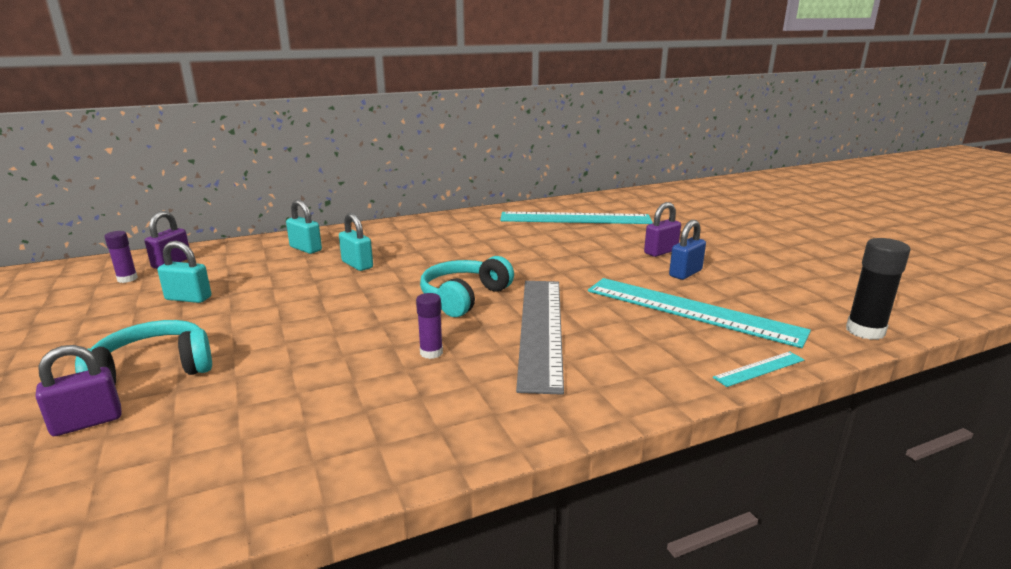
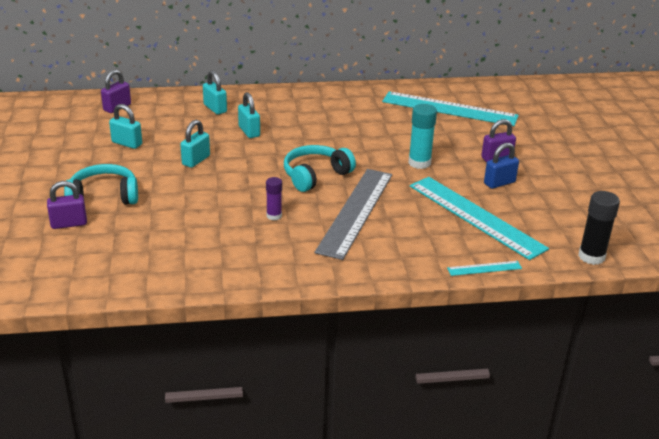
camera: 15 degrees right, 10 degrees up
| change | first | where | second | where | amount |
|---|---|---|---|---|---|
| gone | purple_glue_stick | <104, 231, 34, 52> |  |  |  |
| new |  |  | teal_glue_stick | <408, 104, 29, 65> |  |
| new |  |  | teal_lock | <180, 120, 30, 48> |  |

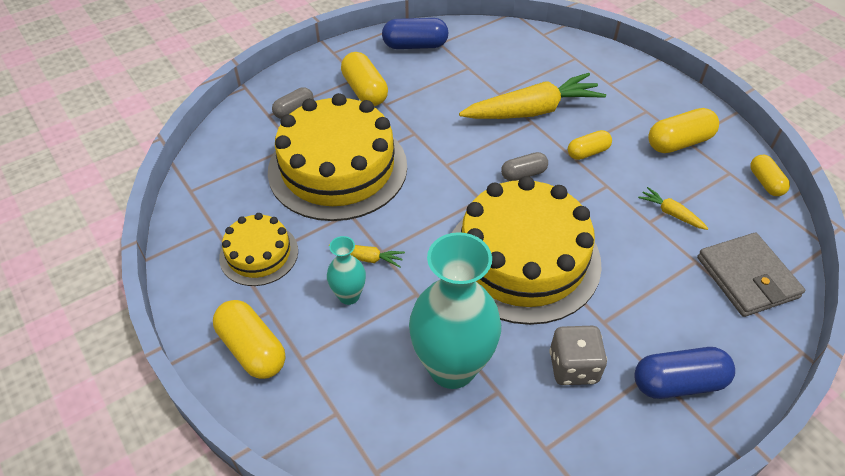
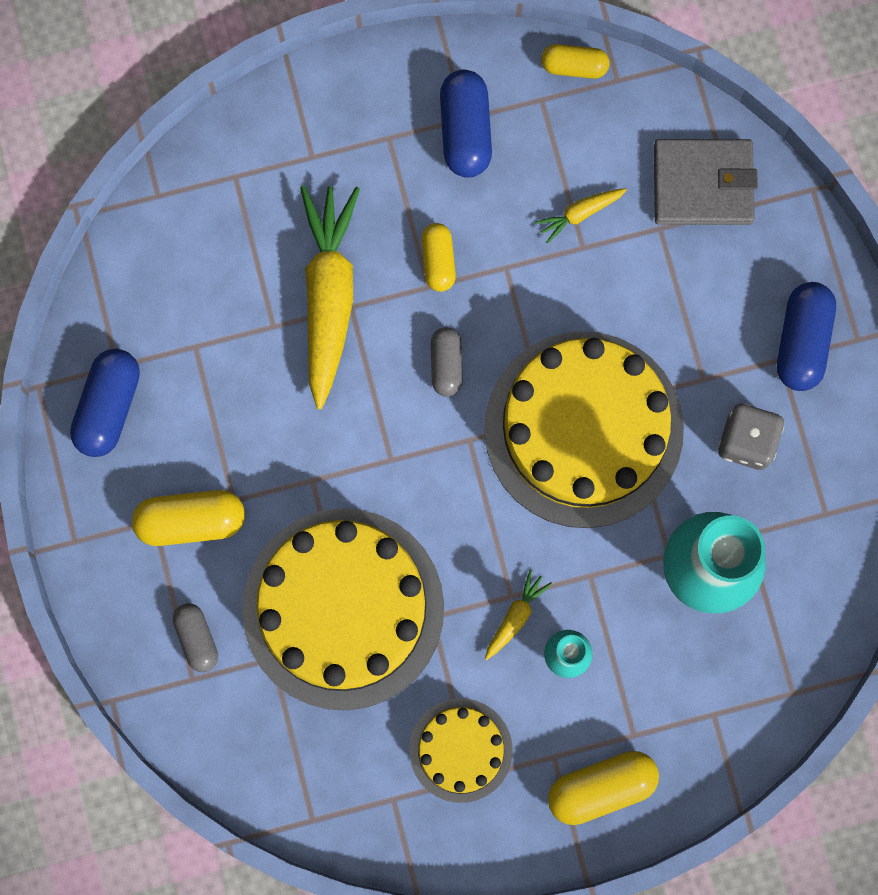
camera: 70 degrees left, 30 degrees up
| change | first | where | second | where | amount |
|---|---|---|---|---|---|
| repainted | golden_capsule | <648, 108, 71, 45> | cobalt_capsule | <440, 70, 52, 108> |  |

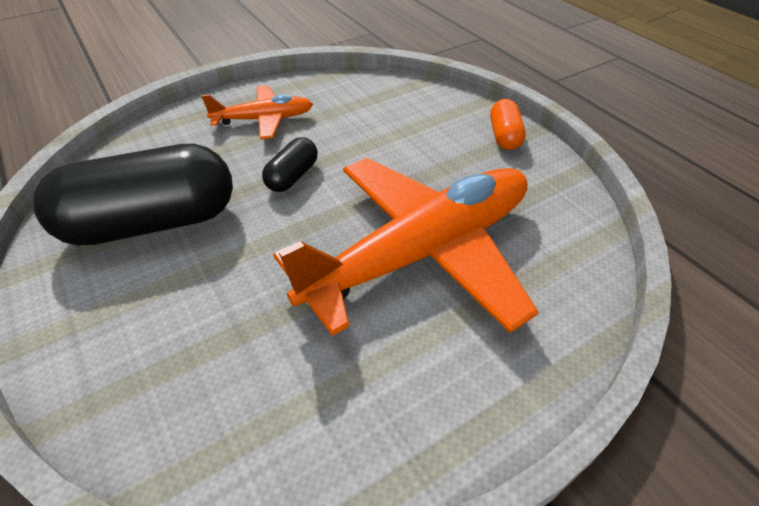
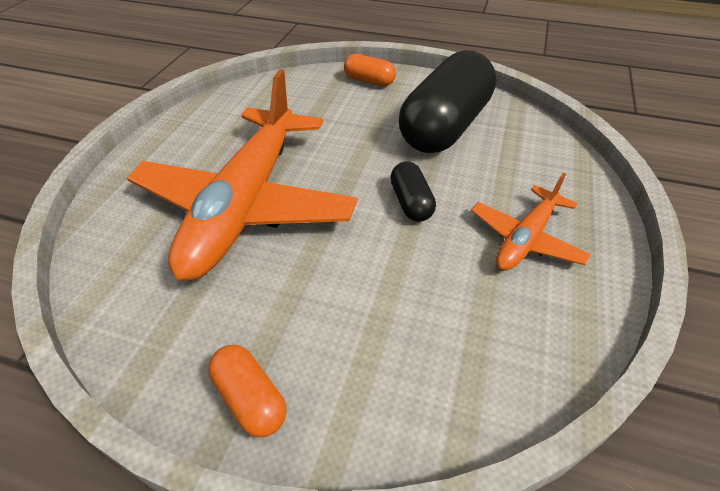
camera: 140 degrees right, 0 degrees up
| change | first | where | second | where | amount |
|---|---|---|---|---|---|
| new |  |  | orange-coloured_capsule | <344, 54, 52, 32> |  |

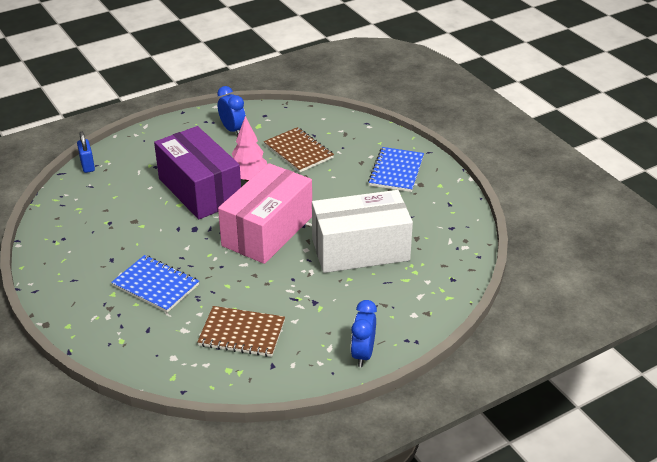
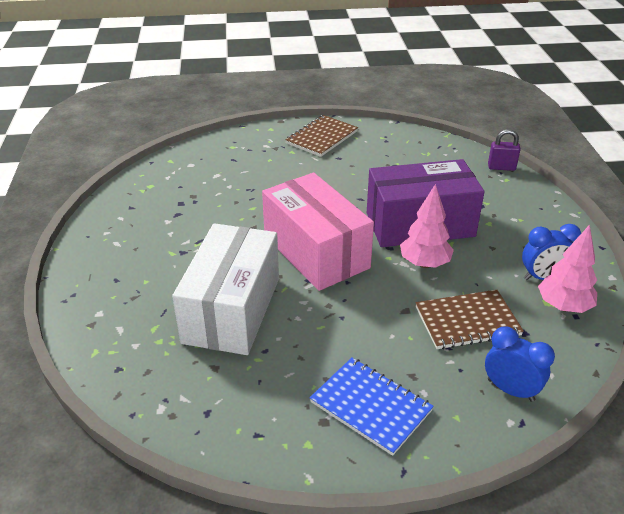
camera: 115 degrees right, 0 degrees up
| change | first | where | second | where | amount |
|---|---|---|---|---|---|
| repainted | cobalt_lock | <77, 132, 18, 41> | purple_lock | <488, 129, 33, 42> |  |
| gone | cobalt_notepad | <111, 255, 88, 58> |  |  |  |
| shifted | cobalt_alarm_clock | <351, 300, 26, 67> |  | <485, 326, 70, 76> |  |
| shifted | brown_notepad | <197, 306, 88, 51> |  | <285, 115, 73, 42> |  |
| new |  |  | pink_toy_tree | <538, 225, 59, 88> |  |

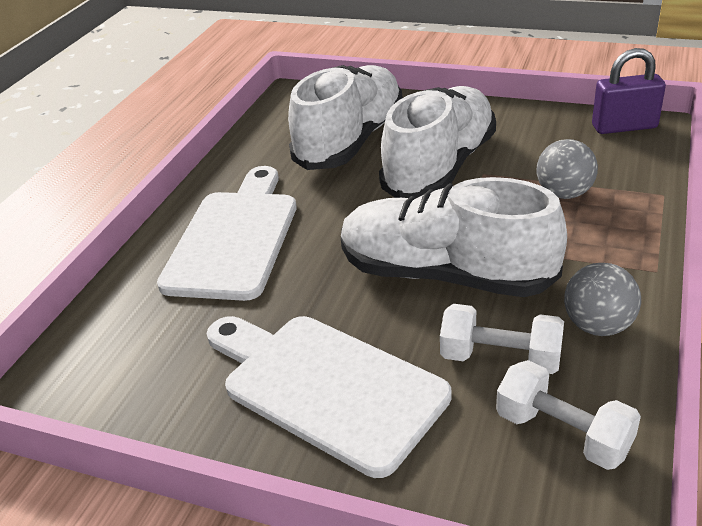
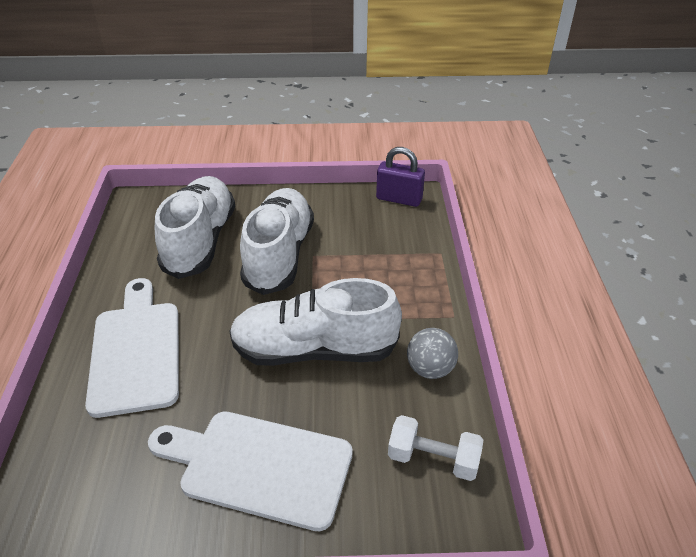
camera: 25 degrees left, 5 degrees up
| change | first | where | second | where | amount |
|---|---|---|---|---|---|
| rotated | purple_lock | <592, 48, 74, 86> |  | <376, 147, 49, 60> | 45 degrees clockwise |
| gone | ash-grey_play_ball | <537, 139, 61, 60> |  |  |  |
| gone | snow-white_free_weight | <440, 304, 124, 70> |  |  |  |

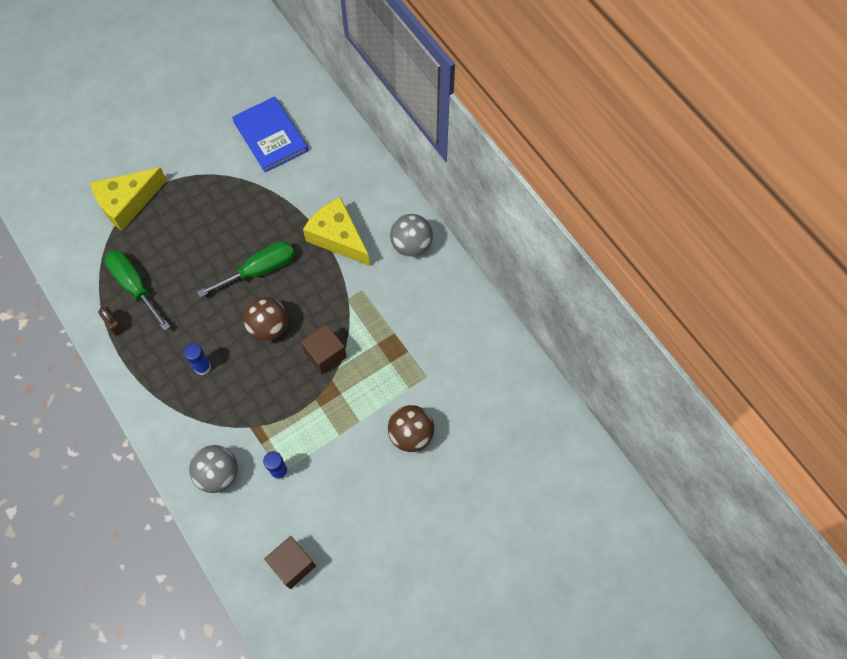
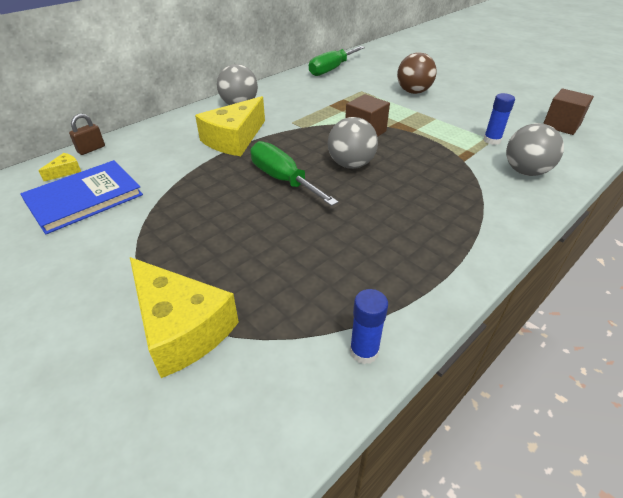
camera: 100 degrees left, 25 degrees down
| change | first | where | second | where | amount |
|---|---|---|---|---|---|
| shifted | leaf-green_hand_screwdriver | <104, 250, 66, 81> |  | <309, 46, 56, 30> |  |
| repainted | brown_play_ball | <243, 297, 45, 44> | ash-grey_play_ball | <328, 117, 50, 52> |  |
| shifted | brown_lock | <98, 306, 26, 30> |  | <69, 113, 36, 42> |  |
| shifted | cobalt_glue_stick | <184, 343, 27, 32> |  | <350, 289, 38, 75> |  |
| new |  |  | golden_cheese | <38, 153, 43, 28> |  |

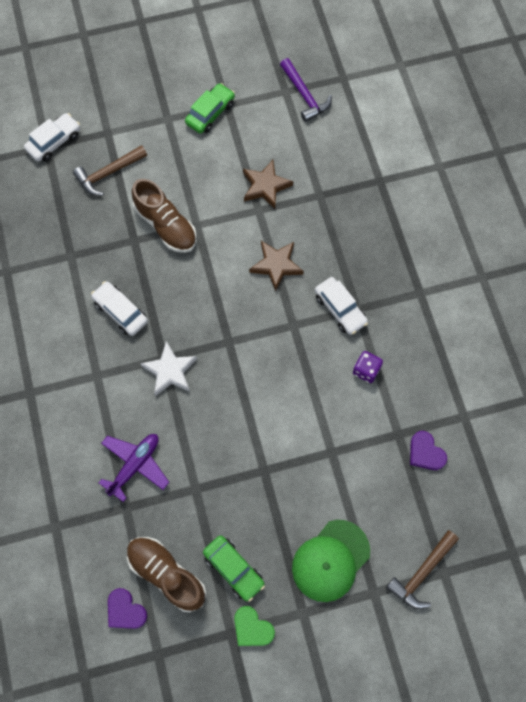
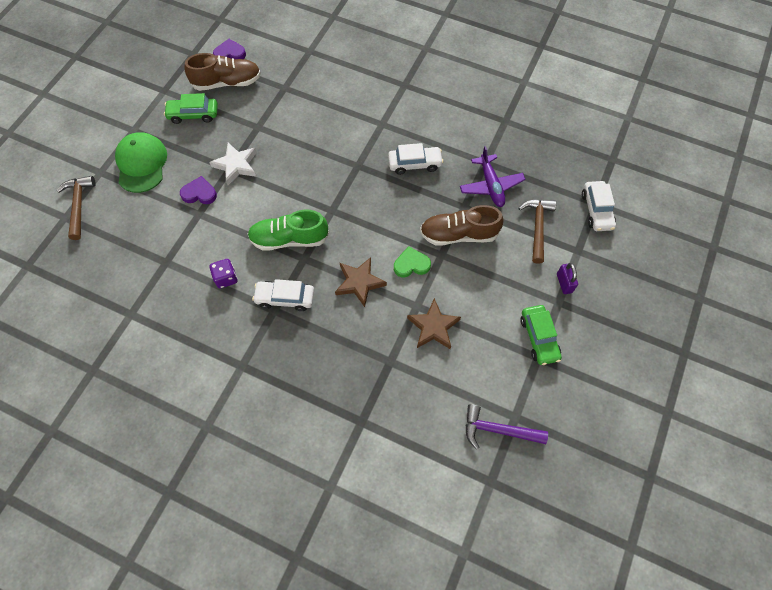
camera: 130 degrees right, 5 degrees down
| change | first | where | second | where | amount |
|---|---|---|---|---|---|
| shifted | snow-white_five-pointed_star | <140, 341, 57, 55> |  | <209, 143, 48, 42> |  |
| shifted | purple_heart_shape | <410, 431, 37, 39> |  | <180, 176, 37, 28> |  |
| shifted | purple_aeroplane | <98, 434, 71, 68> |  | <460, 146, 65, 61> |  |
| shifted | leaf-green_heart_shape | <234, 606, 41, 40> |  | <394, 246, 37, 32> |  |
| new |  |  | leaf-green_sneaker | <248, 210, 81, 41> |  |
| new |  |  | purple_lock | <557, 263, 21, 31> |  |

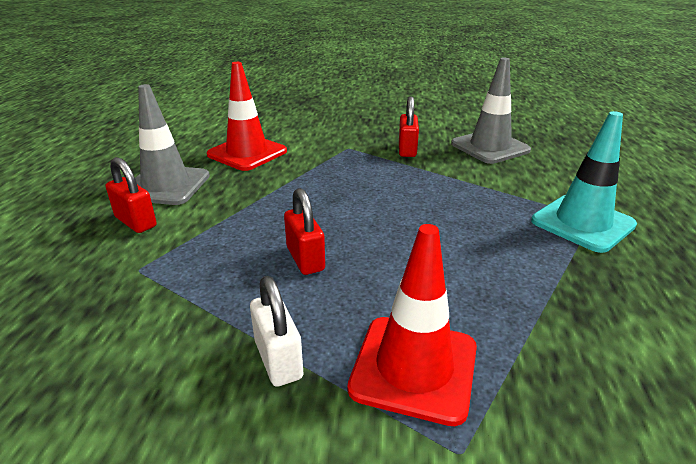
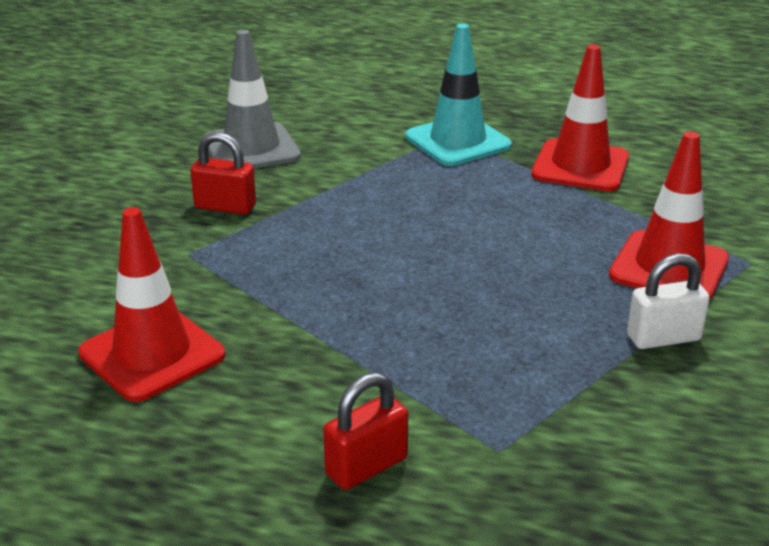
camera: 80 degrees left, 0 degrees up
| change | first | where | second | where | amount |
|---|---|---|---|---|---|
| gone | ash-grey_traffic_cone | <135, 84, 75, 121> |  |  |  |
| gone | crimson_lock | <284, 188, 41, 87> |  |  |  |
| new |  |  | crimson_traffic_cone | <531, 45, 98, 147> |  |

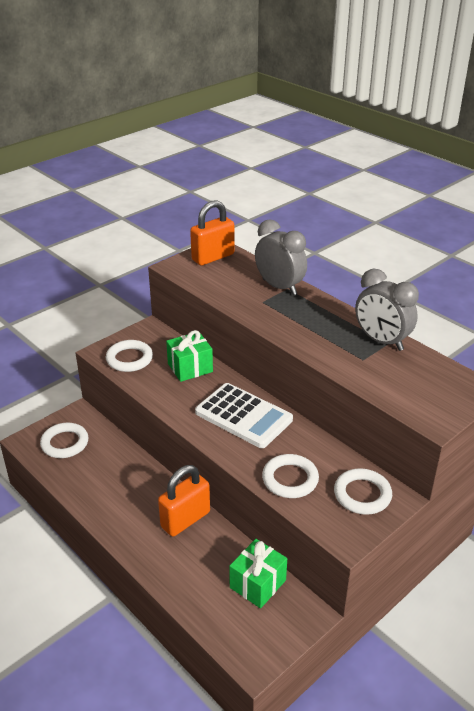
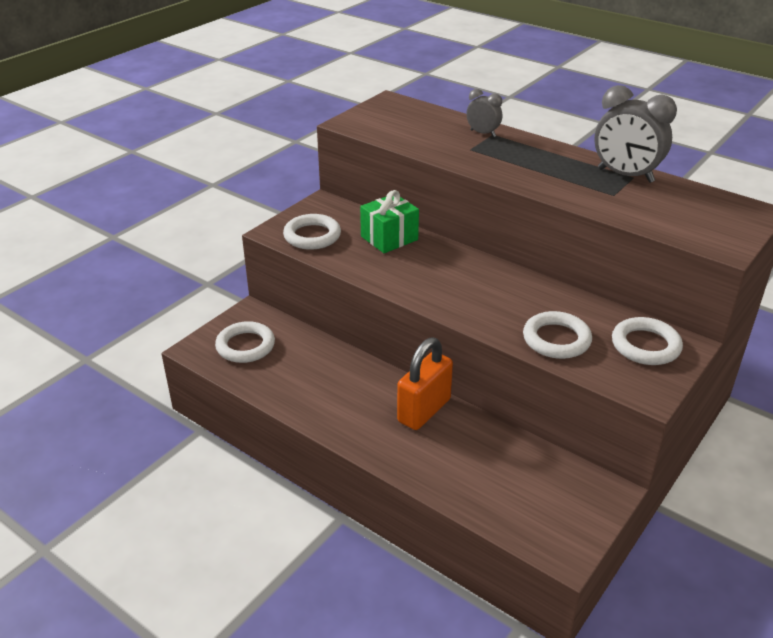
camera: 10 degrees left, 0 degrees up
| change | first | where | second | where | amount |
|---|---|---|---|---|---|
| gone | orange-coloured_lock | <190, 200, 44, 66> |  |  |  |
| scaled | ash-grey_alarm_clock | <255, 219, 52, 76> |  | <466, 89, 36, 48> | x0.54 |
| gone | snow-white_adding_machine | <195, 383, 98, 65> |  |  |  |
| gone | leaf-green_wrapped_gift | <229, 539, 58, 69> |  |  |  |

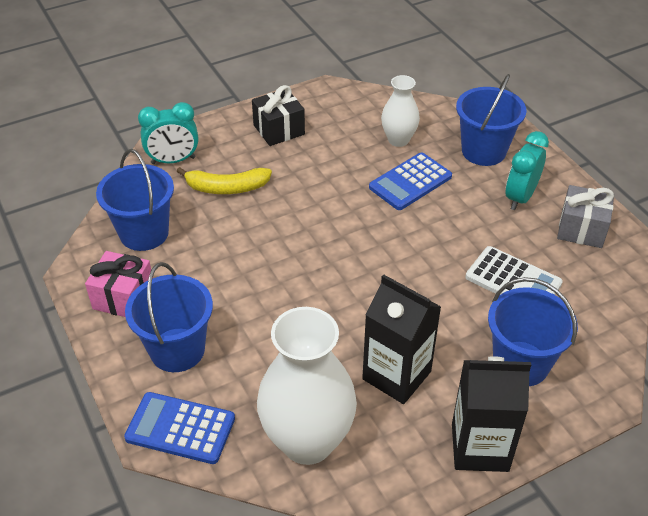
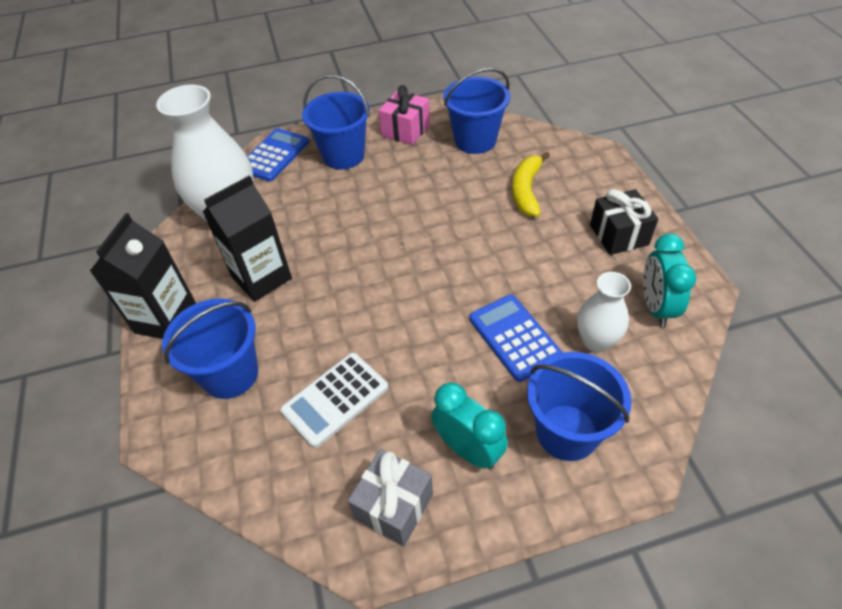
camera: 105 degrees right, 5 degrees up
| change | first | where | second | where | amount |
|---|---|---|---|---|---|
| shifted | teal_alarm_clock | <138, 102, 60, 62> |  | <643, 234, 53, 93> |  |

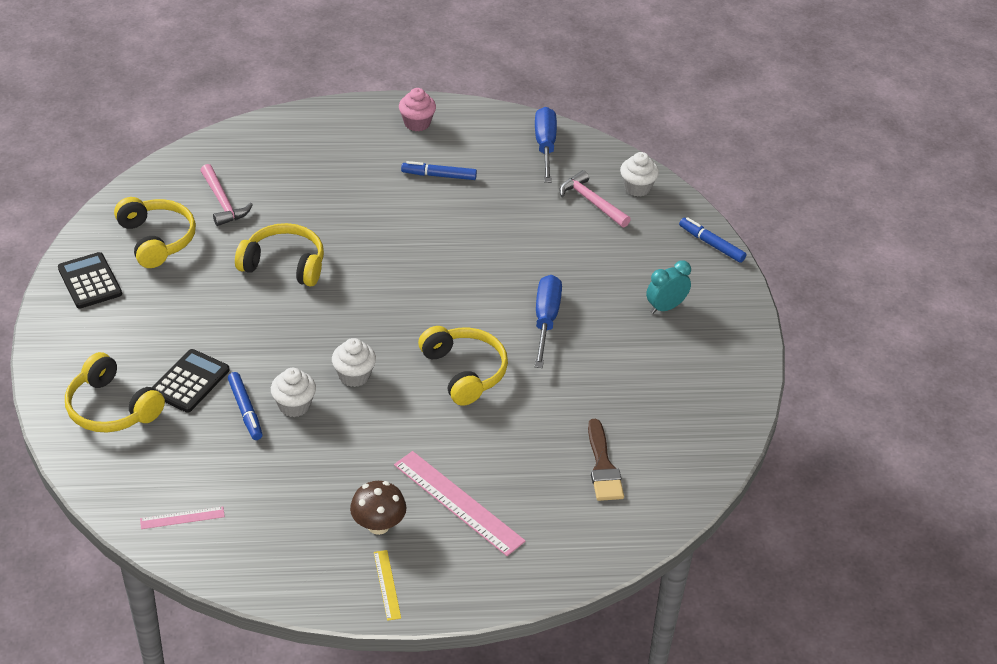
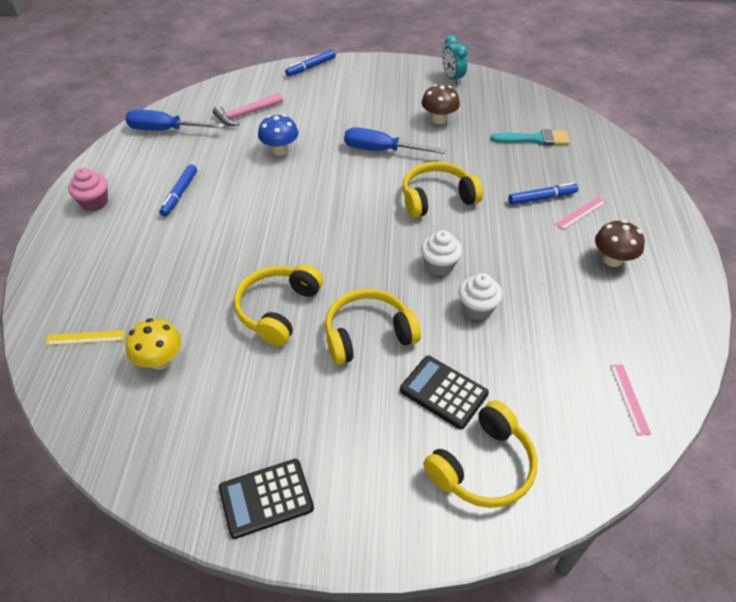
camera: 80 degrees left, 5 degrees up
| change | first | where | second | where | amount |
|---|---|---|---|---|---|
| gone | snow-white_cupcake | <620, 152, 39, 45> |  |  |  |
| swapped | pink_hammer | <200, 164, 53, 62> | golden_toadstool | <126, 318, 55, 52> |  |
| shifted | golden_over-ear_headphones | <114, 197, 82, 71> |  | <325, 289, 96, 76> |  |
| shifted | teal_alarm_clock | <646, 260, 45, 54> |  | <442, 35, 26, 49> |  |
| shifted | cobalt_marker | <228, 372, 35, 68> |  | <509, 182, 69, 23> |  |
| repainted | brown_paintbrush | <588, 419, 36, 82> | teal_paintbrush | <491, 129, 79, 17> |  |
| scaled | pink_straightedge | <394, 451, 132, 105> |  | <555, 197, 51, 33> | x0.50 |
| shifted | golden_straightedge | <374, 550, 27, 71> |  | <45, 330, 80, 15> |  |
| new |  |  | brown_toadstool | <422, 84, 38, 40> |  |
| new |  |  | cobalt_toadstool | <258, 114, 40, 42> |  |

